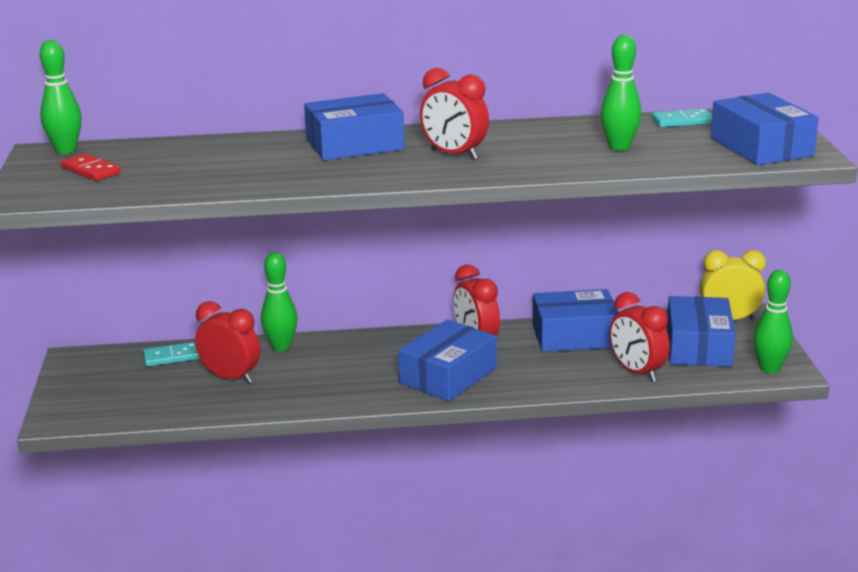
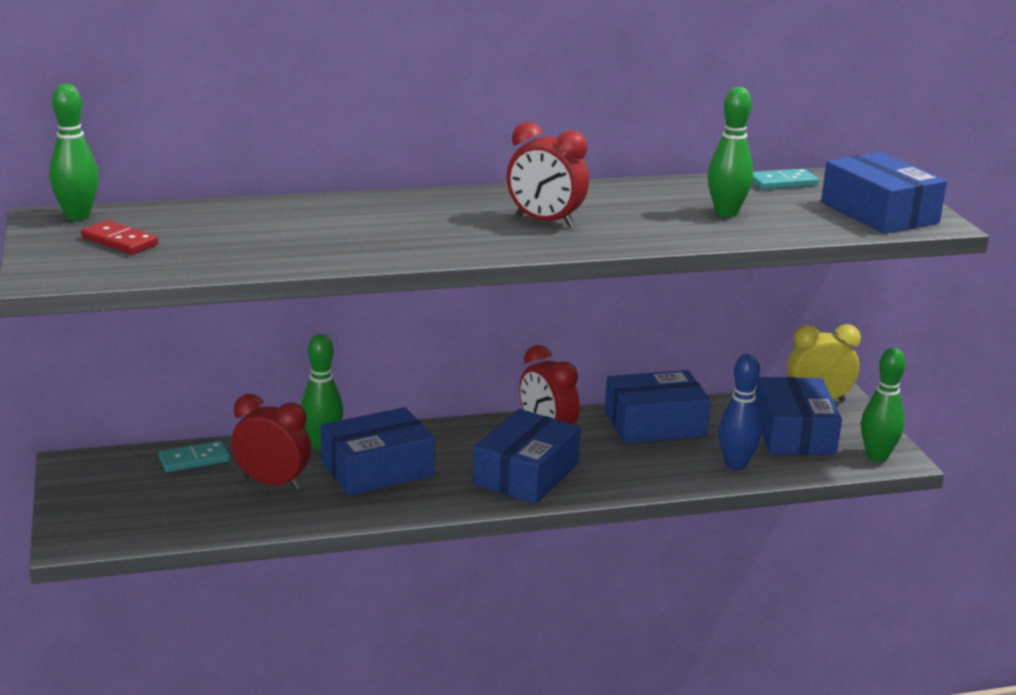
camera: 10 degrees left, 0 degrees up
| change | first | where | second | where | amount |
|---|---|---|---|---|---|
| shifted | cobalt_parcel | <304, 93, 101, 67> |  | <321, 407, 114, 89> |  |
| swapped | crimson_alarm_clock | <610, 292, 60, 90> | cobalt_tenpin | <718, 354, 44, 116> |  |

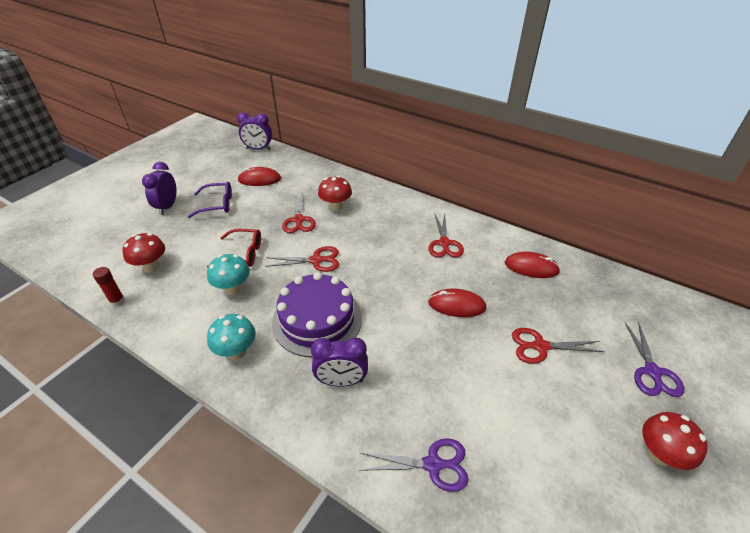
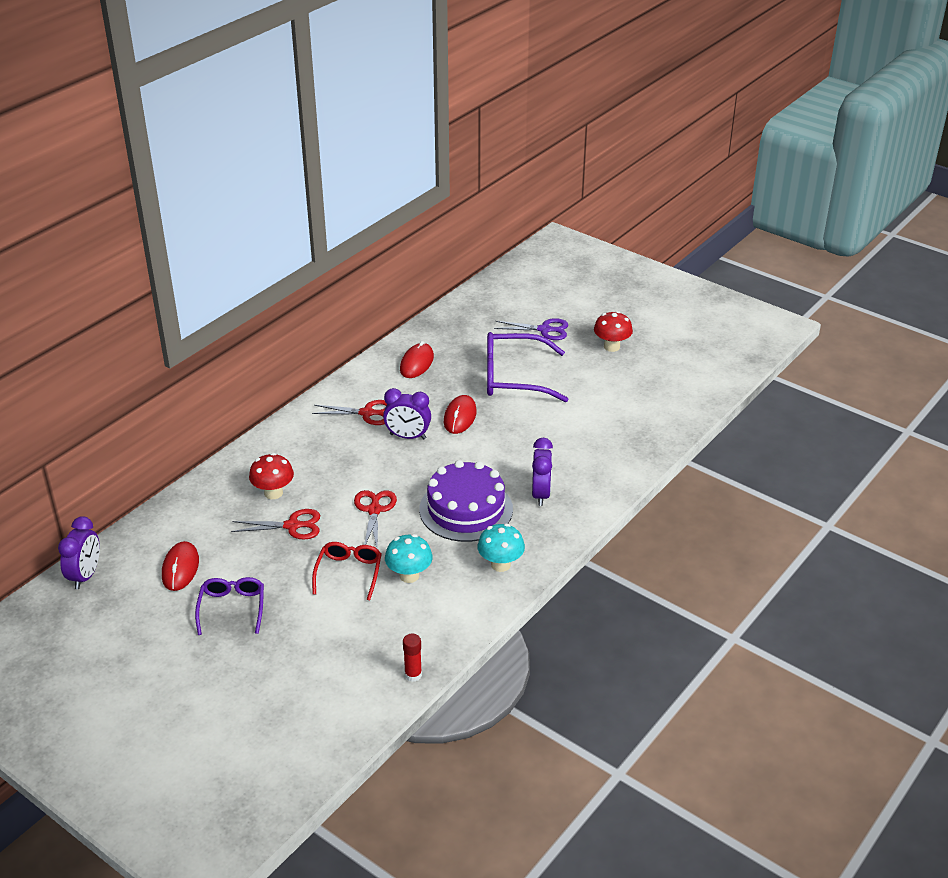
camera: 85 degrees left, 5 degrees down
| change | first | where | second | where | amount |
|---|---|---|---|---|---|
| shifted | purple_alarm_clock | <142, 162, 35, 53> |  | <383, 388, 48, 51> |  |
| gone | crimson_toadstool | <122, 233, 43, 40> |  |  |  |
| swapped | crimson_shears | <512, 328, 93, 36> | purple_glasses | <487, 332, 81, 70> |  |
| gone | purple_shears | <359, 438, 110, 54> |  |  |  |

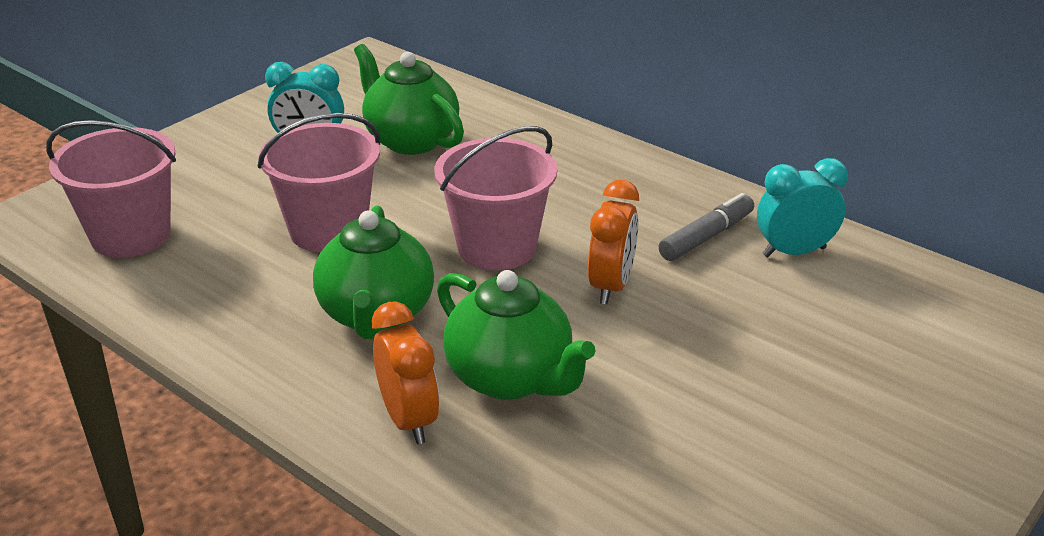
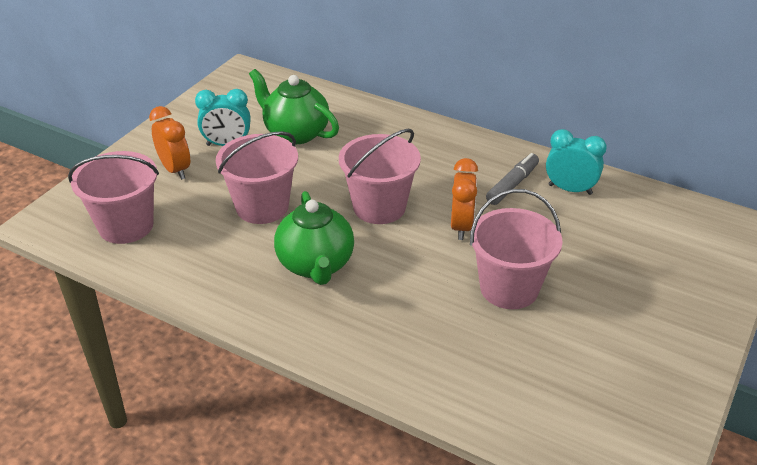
camera: 10 degrees left, 5 degrees up
| change | first | where | second | where | amount |
|---|---|---|---|---|---|
| rotated | teal_alarm_clock | <757, 158, 91, 99> |  | <546, 129, 61, 66> | 45 degrees clockwise |
| gone | leaf-green_china_teapot | <437, 270, 159, 130> |  |  |  |
| shifted | orange-coloured_alarm_clock | <372, 301, 67, 143> |  | <149, 106, 41, 74> |  |
| new |  |  | pink_pail | <470, 189, 93, 120> |  |

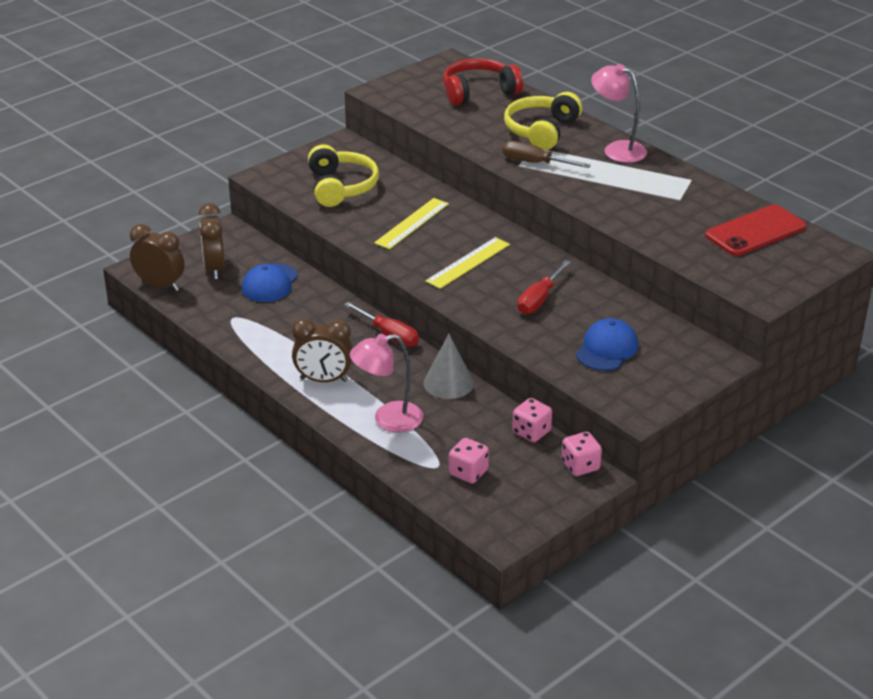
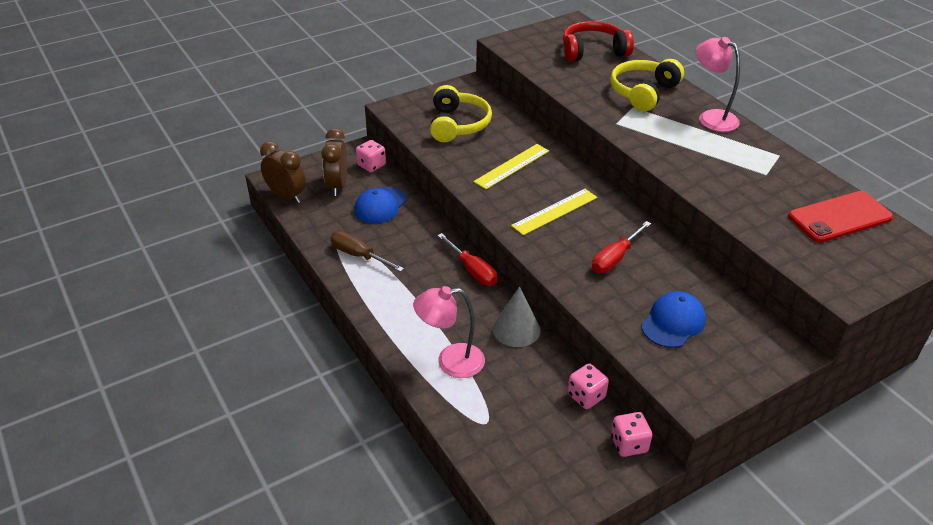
camera: 10 degrees right, 5 degrees up
| change | first | where | second | where | amount |
|---|---|---|---|---|---|
| shifted | brown_hand_screwdriver | <502, 141, 89, 27> |  | <331, 231, 73, 41> |  |
| gone | brown_alarm_clock | <292, 318, 61, 64> |  |  |  |
| shifted | pink_dice | <449, 438, 40, 46> |  | <356, 140, 30, 32> |  |

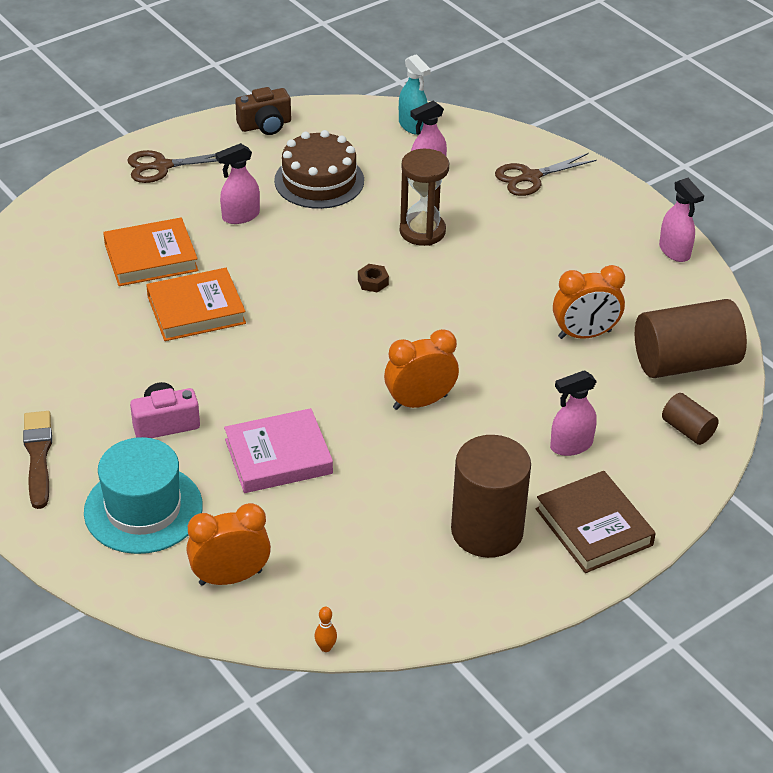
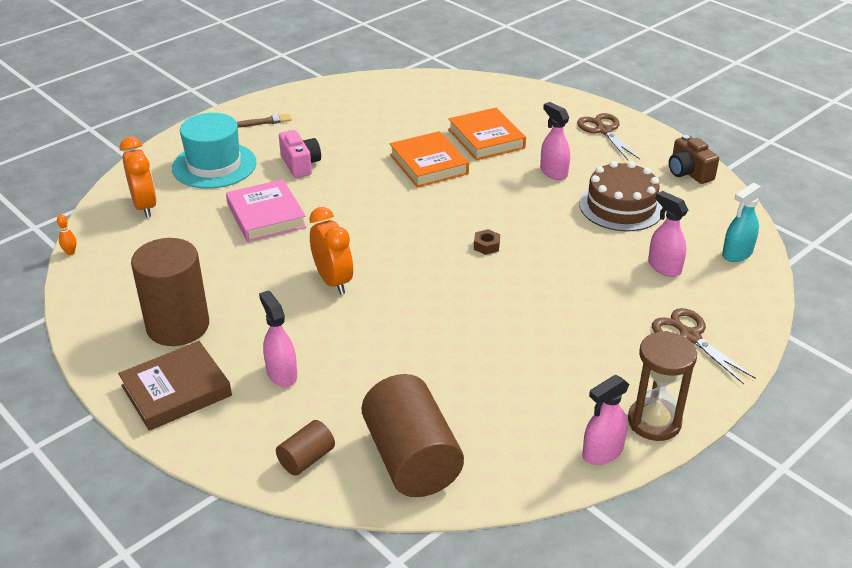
camera: 85 degrees right, 5 degrees down
| change | first | where | second | where | amount |
|---|---|---|---|---|---|
| shifted | brown_hourglass | <400, 149, 49, 97> |  | <628, 331, 69, 110> |  |
| gone | orange-coloured_alarm_clock | <553, 265, 72, 74> |  |  |  |
| scaled | brown_paintbrush | <23, 411, 29, 98> |  | <237, 114, 55, 13> | x0.63 |

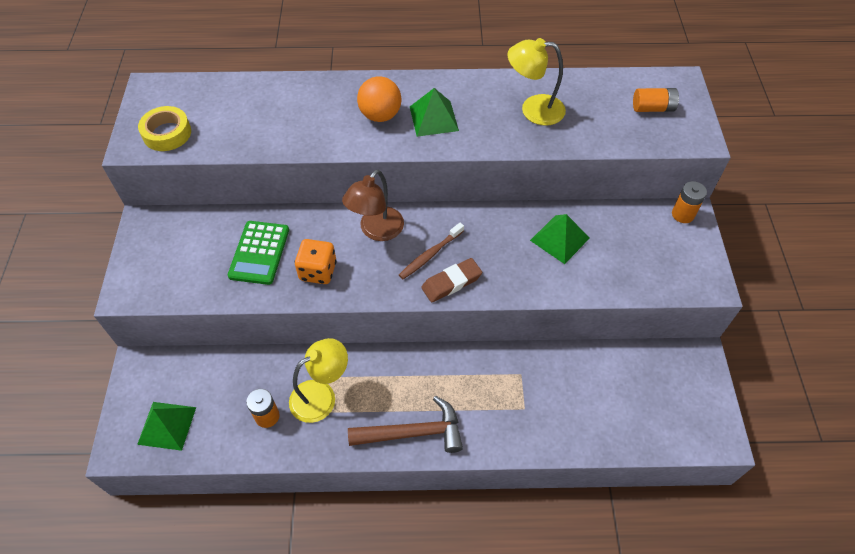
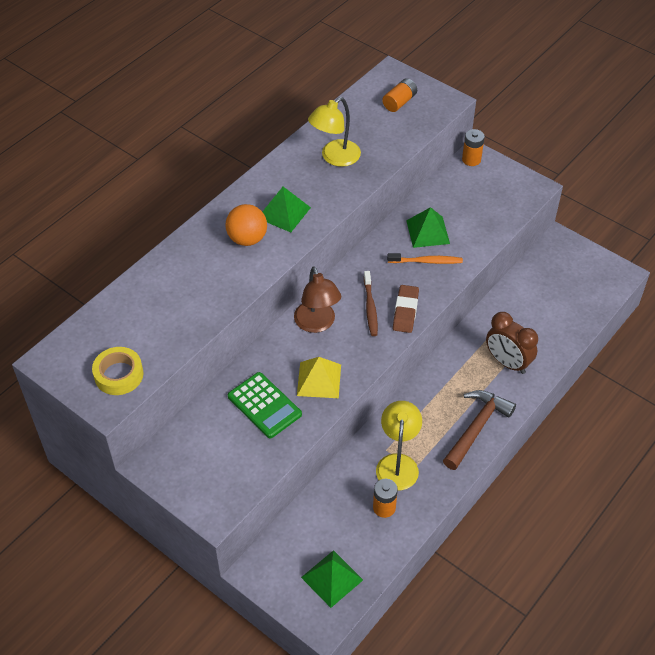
camera: 50 degrees left, 5 degrees down
| change | first | where | second | where | amount |
|---|---|---|---|---|---|
| swapped | orange-coloured_dice | <295, 239, 42, 45> | golden_pyramid_shape | <297, 357, 44, 41> |  |
| new |  |  | orange-coloured_toothbrush | <387, 253, 76, 11> |  |
| new |  |  | brown_alarm_clock | <486, 312, 52, 62> |  |

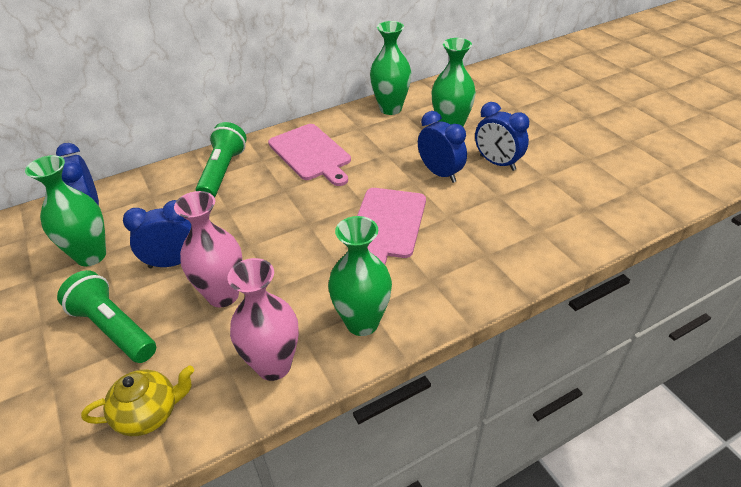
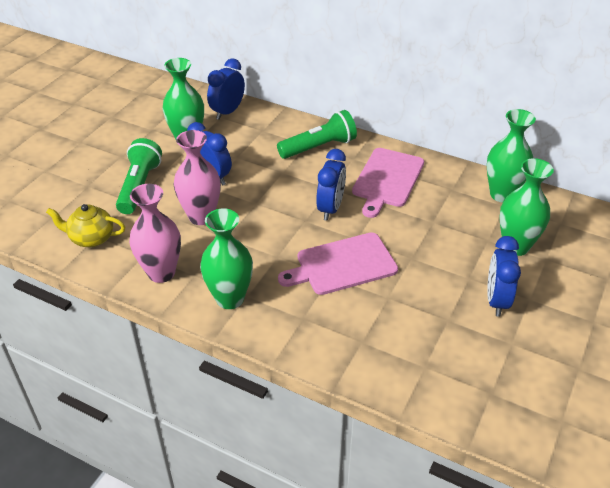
camera: 55 degrees right, 0 degrees up
| change | first | where | second | where | amount |
|---|---|---|---|---|---|
| shifted | cobalt_alarm_clock | <418, 111, 49, 72> |  | <316, 149, 30, 72> |  |
| rotated | golden_china_teapot | <81, 366, 113, 70> |  | <46, 204, 79, 43> | 150 degrees clockwise |

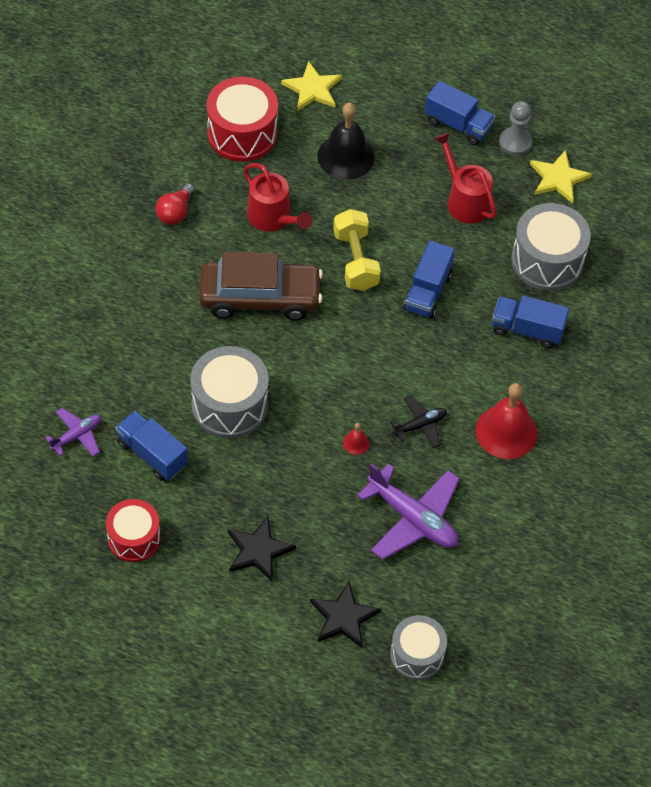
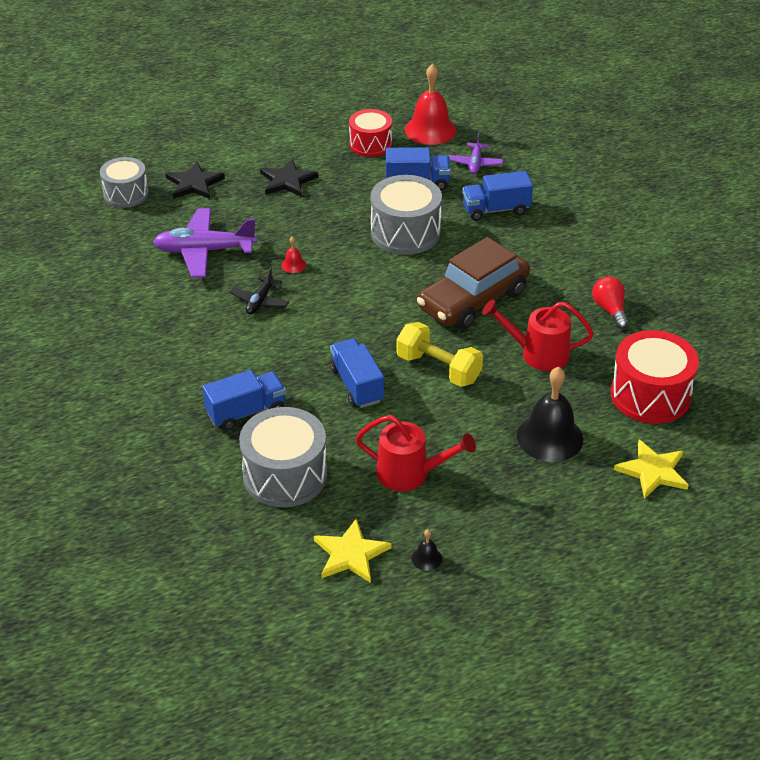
camera: 140 degrees right, 15 degrees down
| change | first | where | second | where | amount |
|---|---|---|---|---|---|
| shifted | cobalt_lorry | <425, 81, 70, 65> |  | <462, 171, 71, 50> |  |
| swapped | ash-grey_pawn | <499, 101, 33, 55> | black_bell | <412, 529, 30, 42> |  |
| shifted | crimson_bell | <476, 383, 61, 76> |  | <405, 64, 51, 81> |  |

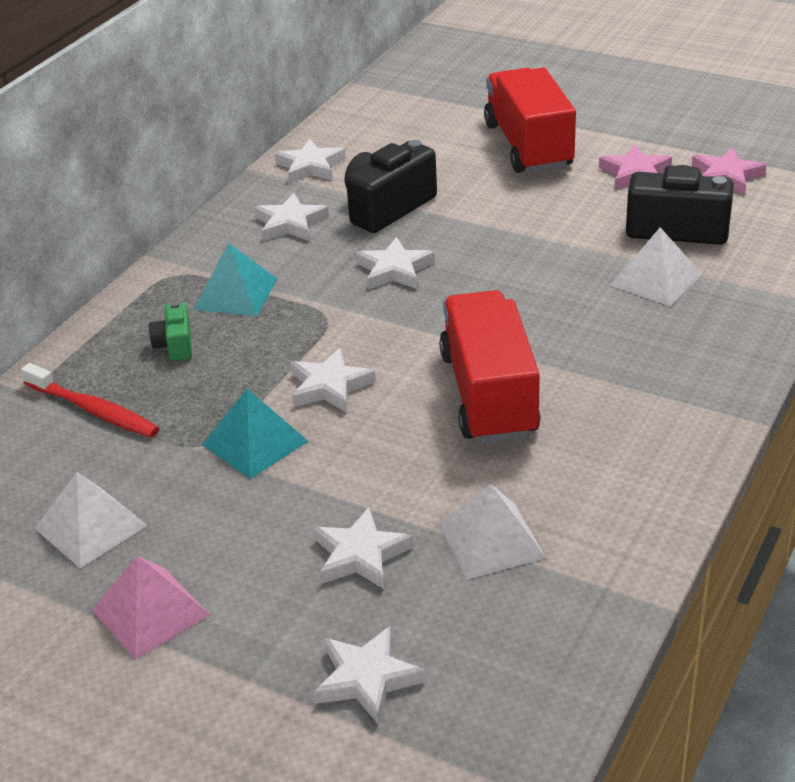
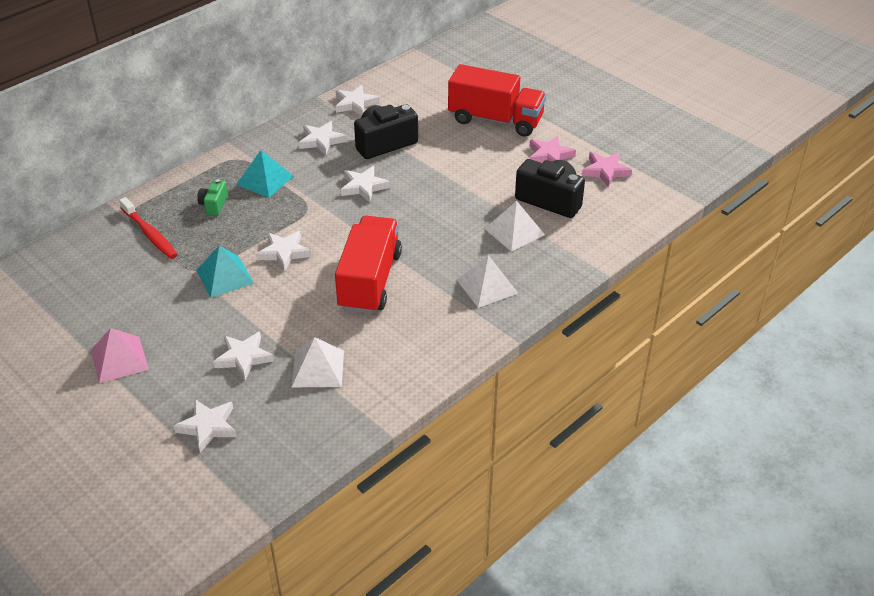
camera: 15 degrees right, 5 degrees up
| change | first | where | second | where | amount |
|---|---|---|---|---|---|
| rotated | crimson_lorry | <484, 67, 92, 106> |  | <448, 64, 98, 73> | 105 degrees clockwise |
| shifted | snow-white_pyramid_shape | <35, 472, 113, 96> |  | <457, 255, 61, 53> |  |

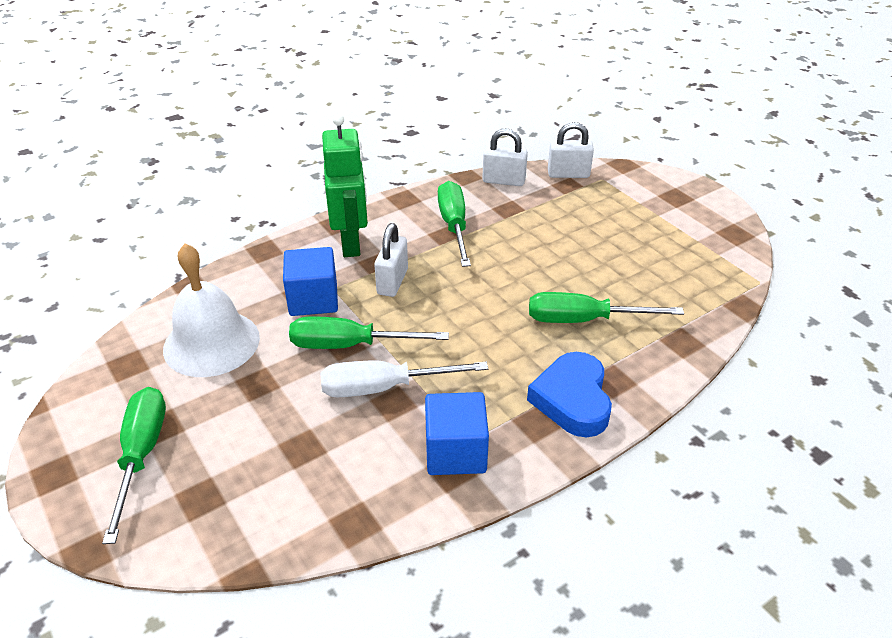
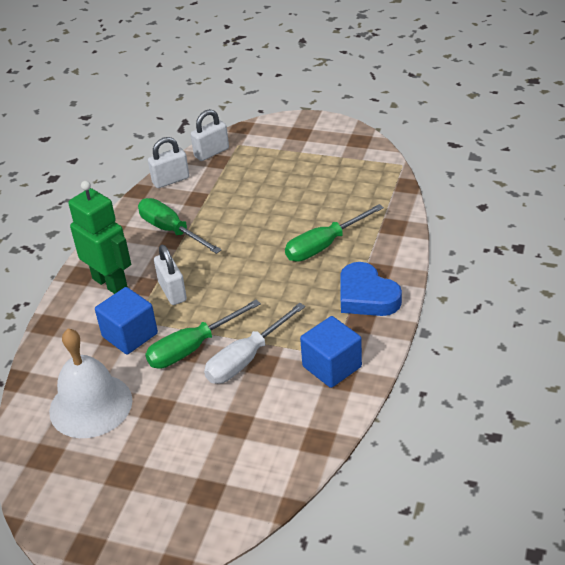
camera: 35 degrees left, 0 degrees up
| change | first | where | second | where | amount |
|---|---|---|---|---|---|
| gone | leaf-green_hand_screwdriver | <102, 387, 64, 157> |  |  |  |

